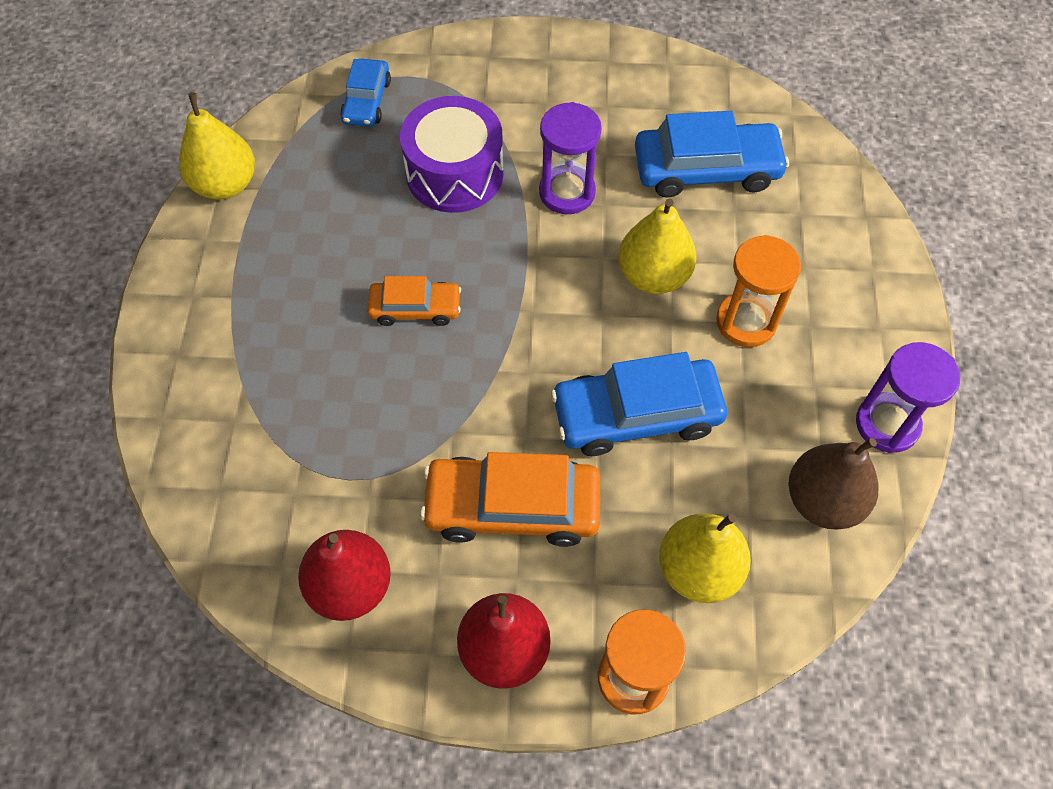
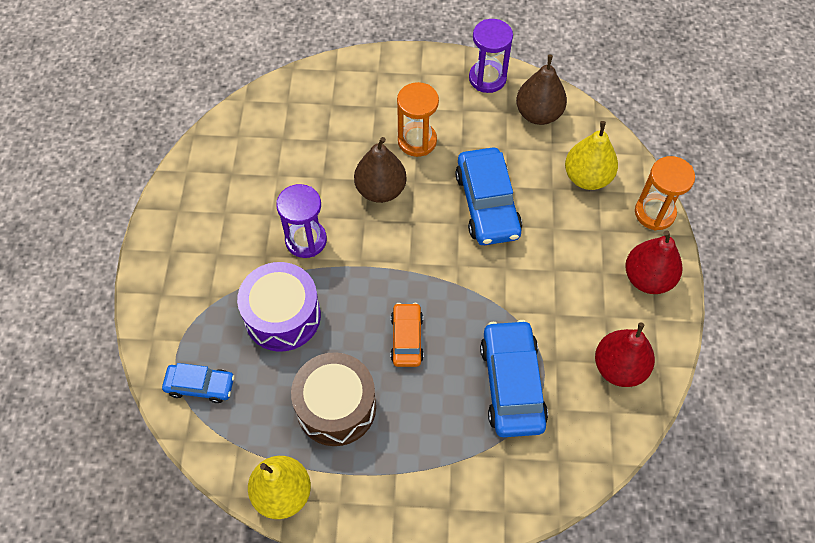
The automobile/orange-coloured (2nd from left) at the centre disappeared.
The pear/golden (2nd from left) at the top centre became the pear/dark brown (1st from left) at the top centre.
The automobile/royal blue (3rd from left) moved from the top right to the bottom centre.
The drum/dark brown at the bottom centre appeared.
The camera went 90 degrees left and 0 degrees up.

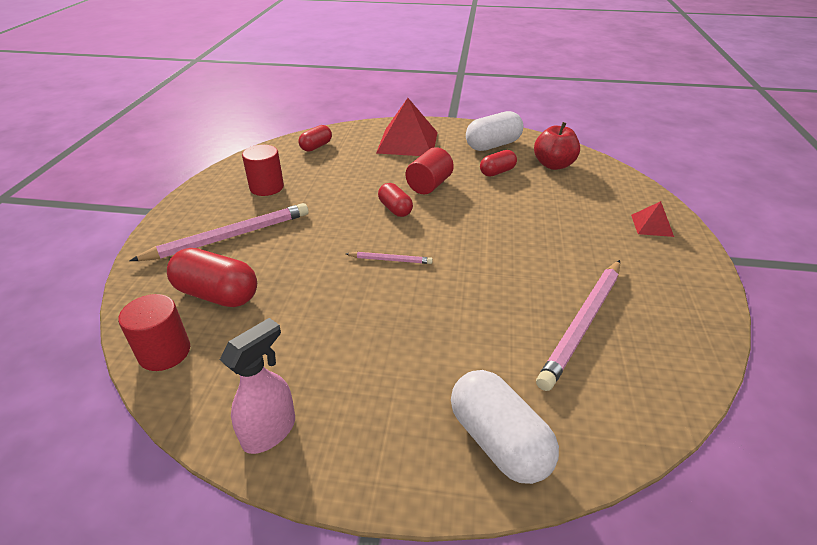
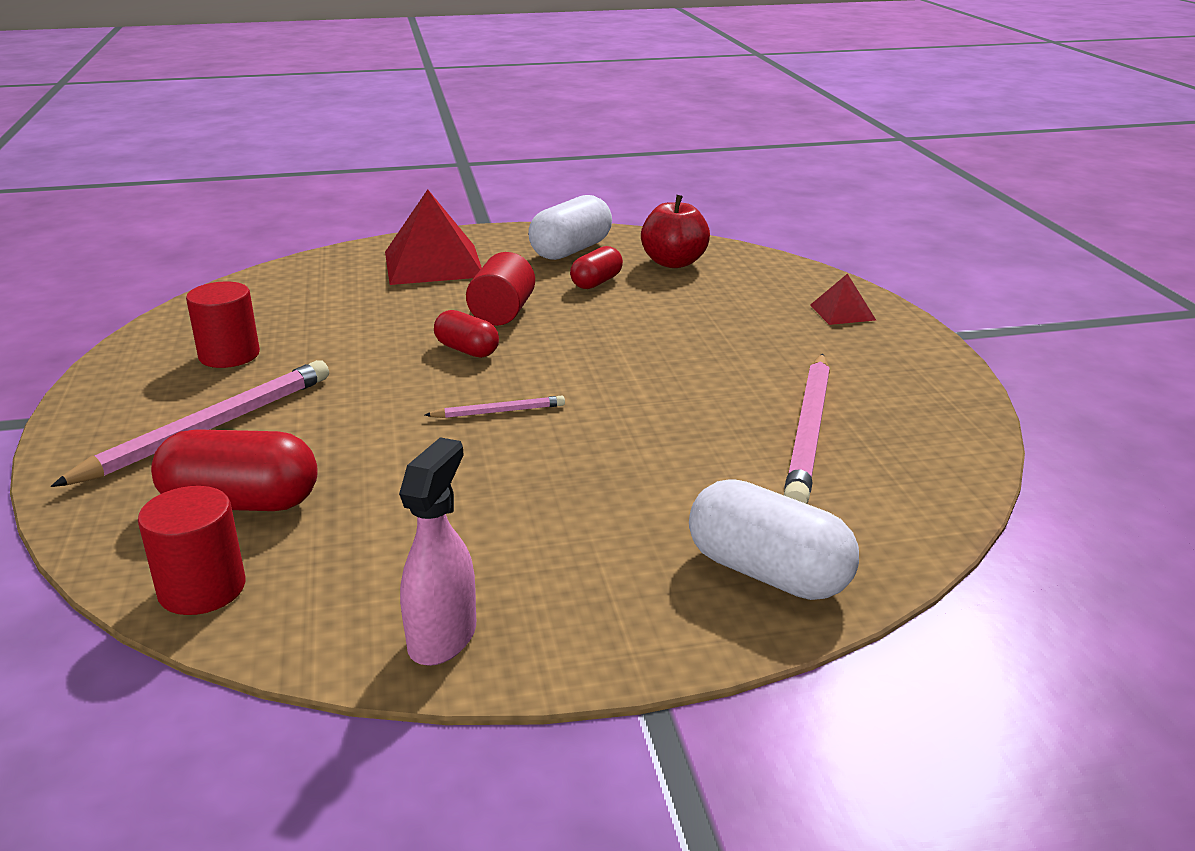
The pill shape/red (2nd from left) at the top centre disappeared.
The camera went 20 degrees left and 10 degrees down.

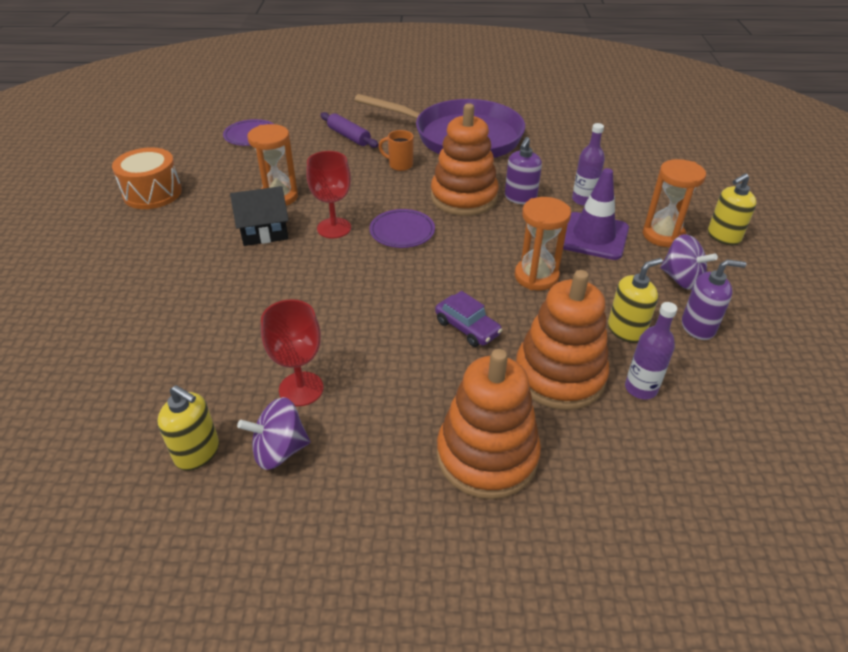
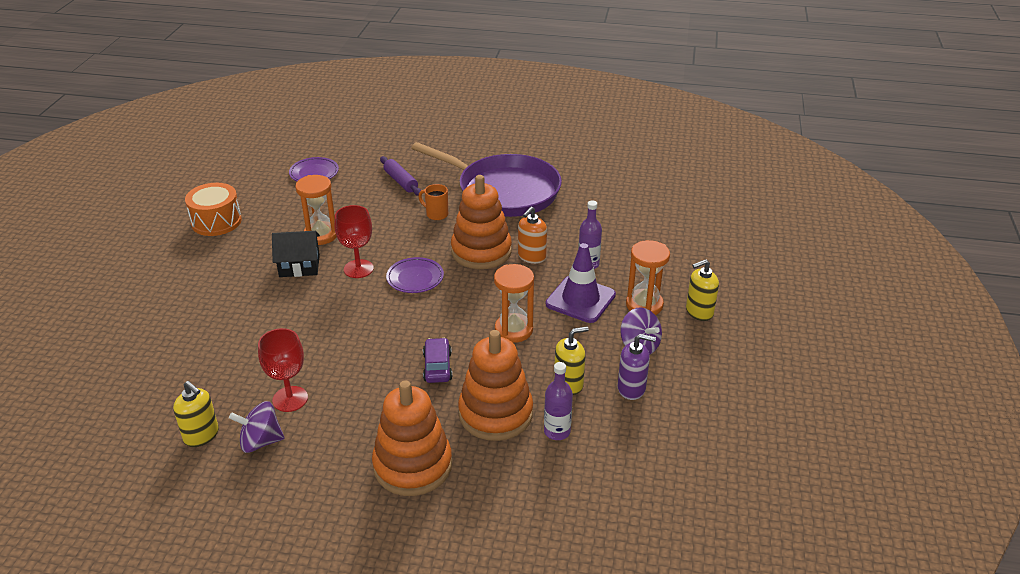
The automobile/violet at the centre turned 150 degrees counterclockwise.
The pump bottle/violet (1st from left) at the top centre became the pump bottle/orange-coloured at the centre.
The camera went 10 degrees right and 5 degrees down.

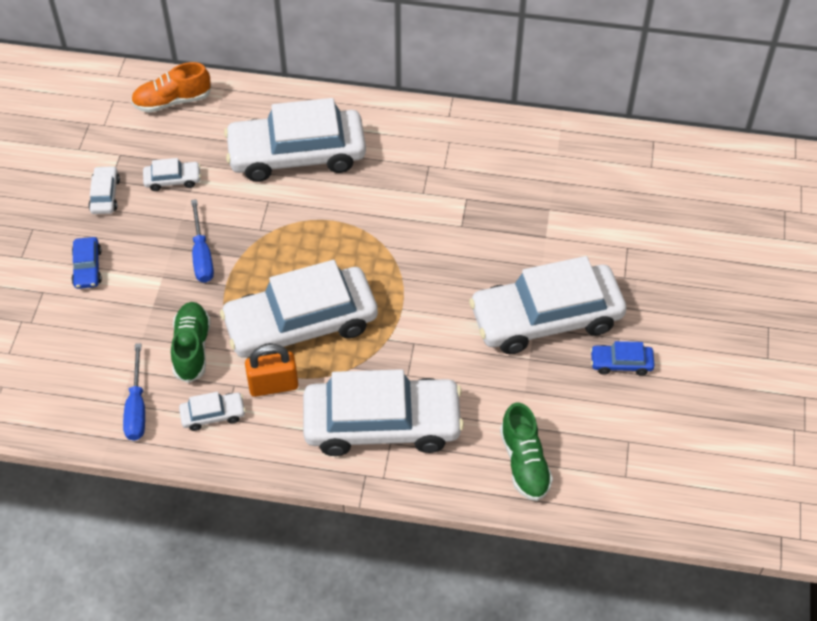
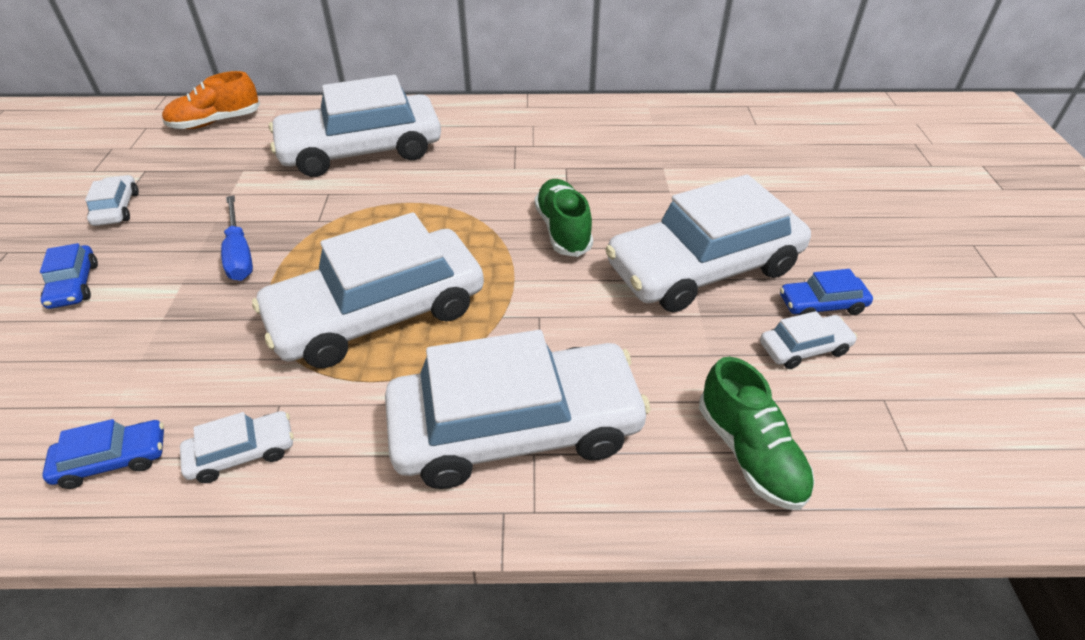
The screwdriver/royal blue (1st from left) at the middle left was replaced by the automobile/royal blue (2nd from left) at the bottom left.
The automobile/snow-white (2nd from left in the first image) moved from the top left to the middle right.
The shoe/leaf-green (1st from left) moved from the middle left to the centre.
The lock/orange-coloured at the middle left disappeared.
The camera went 10 degrees left and 10 degrees down.

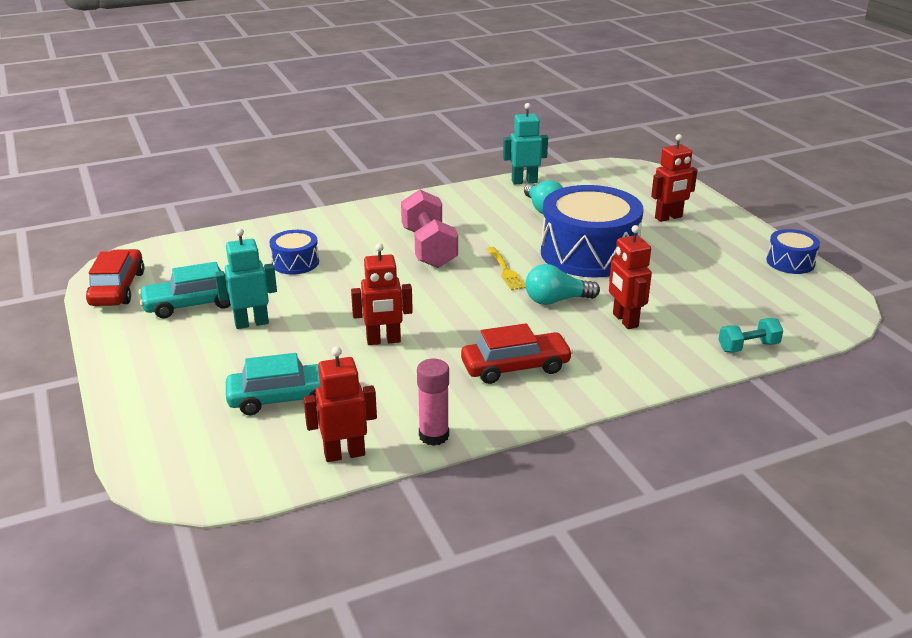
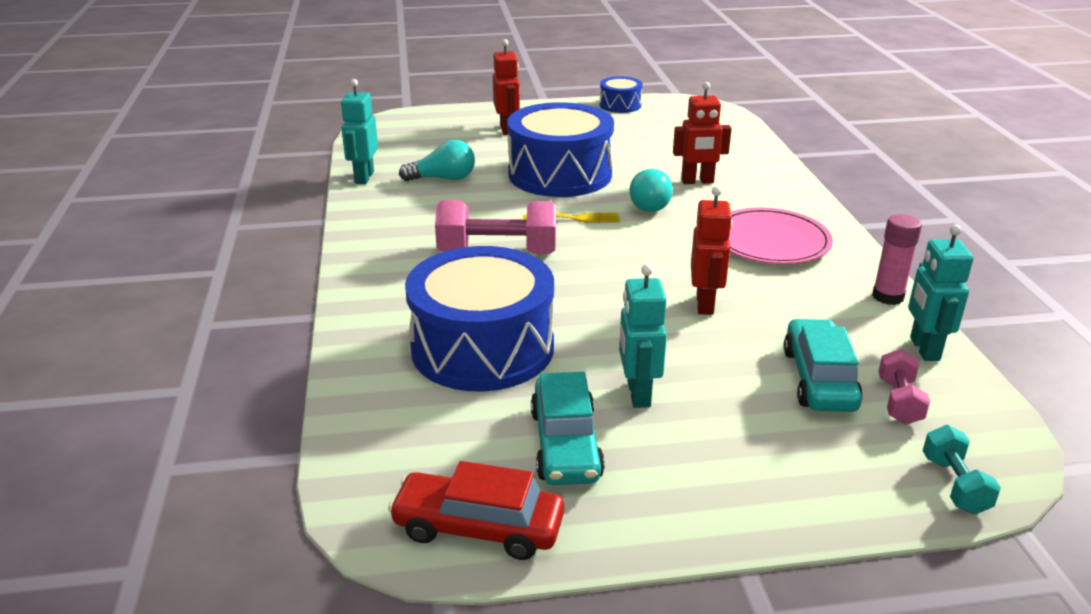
The drum/royal blue (1st from left) at the middle left changed to 2.11 times the size.
The robot figure/red (1st from left) at the centre became the robot figure/aqua (3rd from left) at the middle right.
The automobile/red (2nd from left) at the centre was replaced by the flat dish/rose-pink at the middle right.
The hand weight/aqua moved from the middle right to the bottom right.
The hand weight/rose-pink (2nd from left) at the middle right appeared.
The camera went 75 degrees left and 0 degrees up.

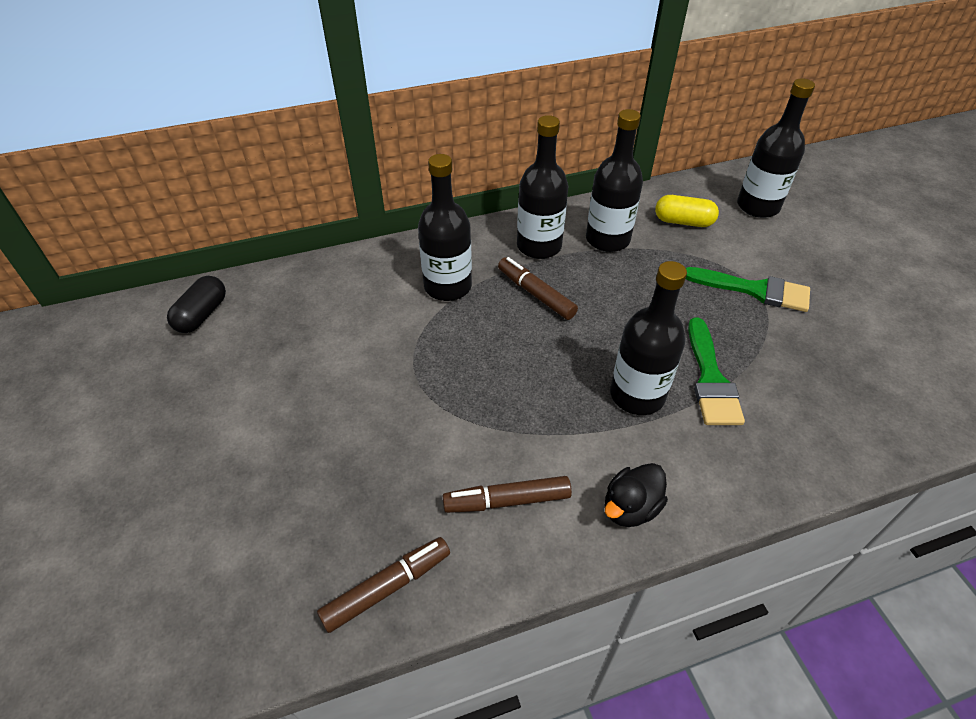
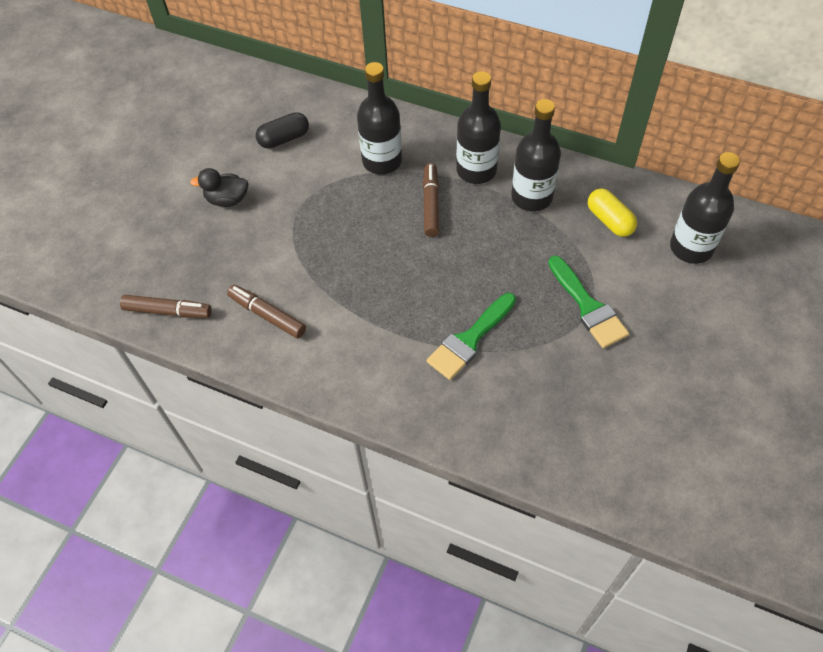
The pill shape/jet-black moved from the middle left to the top centre.
The duck/jet-black moved from the bottom centre to the top left.
The drink bottle/jet-black (4th from left) at the centre disappeared.
The camera went 45 degrees right and 10 degrees up.

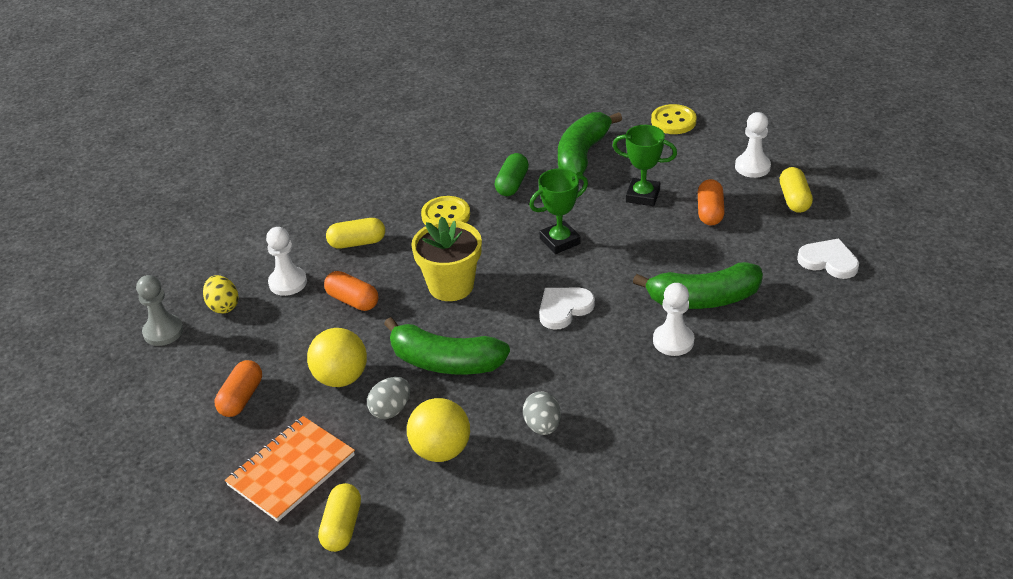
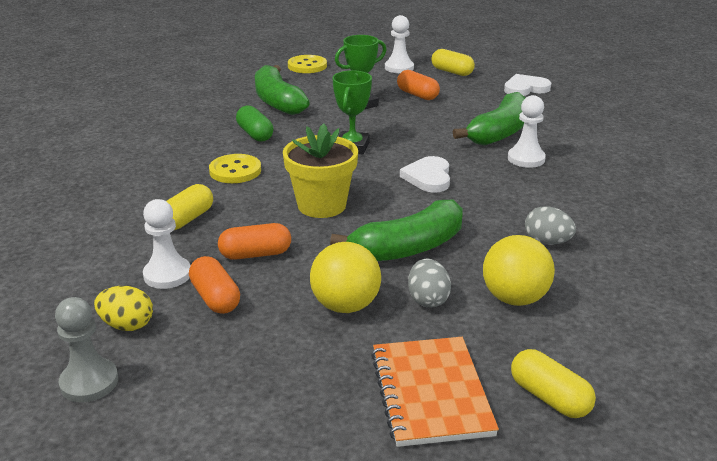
The pill shape/orange-coloured (1st from left) moved from the bottom left to the middle left.
The camera went 50 degrees left and 10 degrees down.

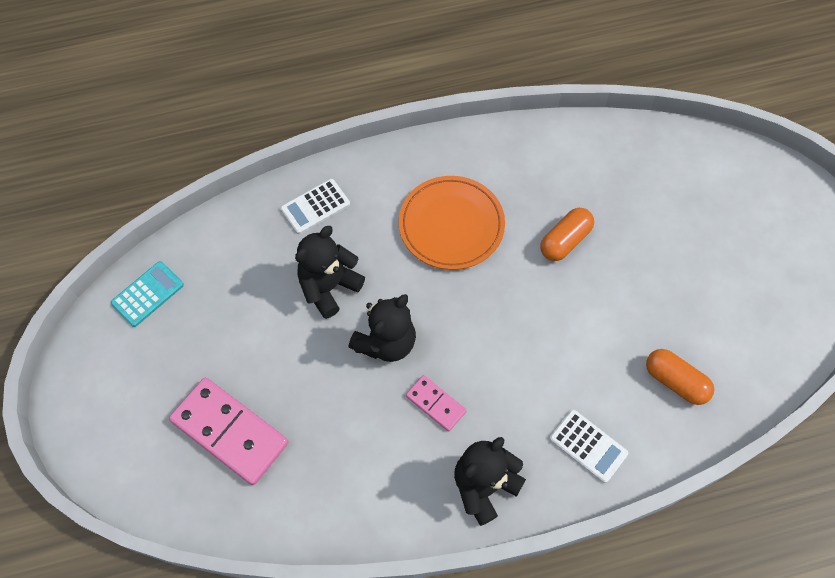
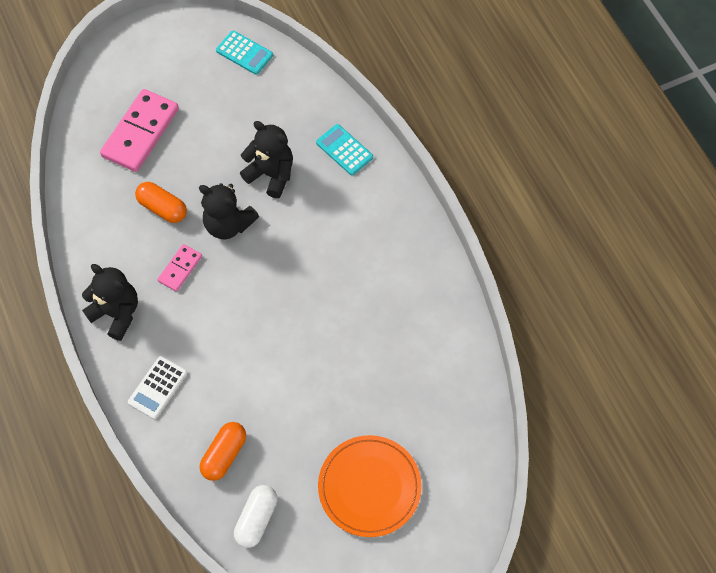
The adding machine/snow-white (1st from left) at the centre became the adding machine/aqua (2nd from left) at the top centre.
The flat dish/orange-coloured moved from the centre to the bottom centre.
The pill shape/orange-coloured (1st from left) moved from the middle right to the middle left.
The pill shape/snow-white at the bottom centre appeared.
The camera went 80 degrees right and 0 degrees up.

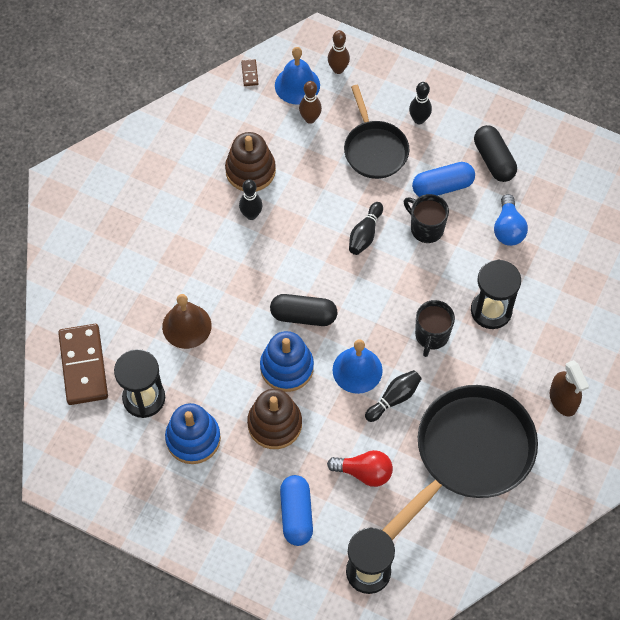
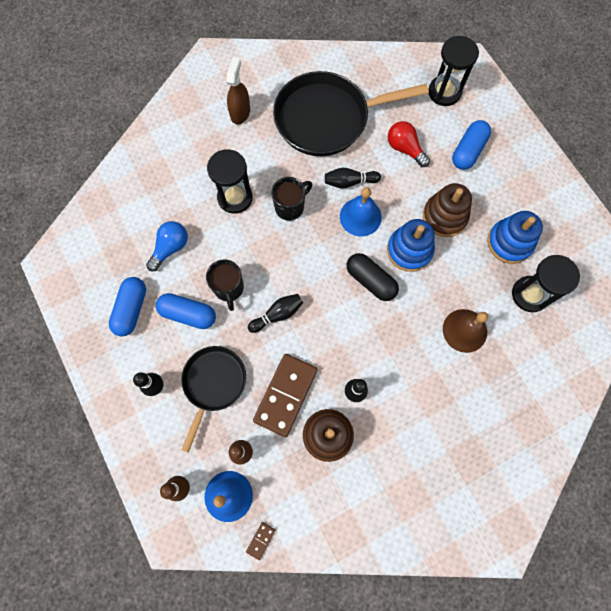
The domino tile/dark brown (1st from left in the first image) moved from the middle left to the centre.
The pill shape/jet-black (2nd from left) at the top right became the pill shape/royal blue (1st from left) at the middle left.
The camera went 145 degrees left and 10 degrees up.

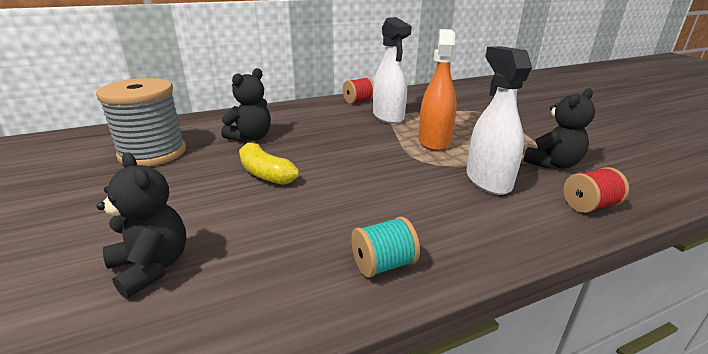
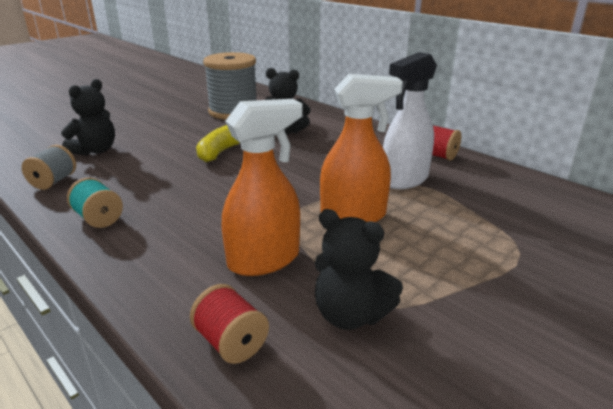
The spray cleaner/snow-white (2nd from left) at the middle right became the spray cleaner/orange-coloured (1st from left) at the centre.
The reel of thread/ash-grey (1st from left) at the middle left appeared.
The camera went 70 degrees right and 0 degrees up.

